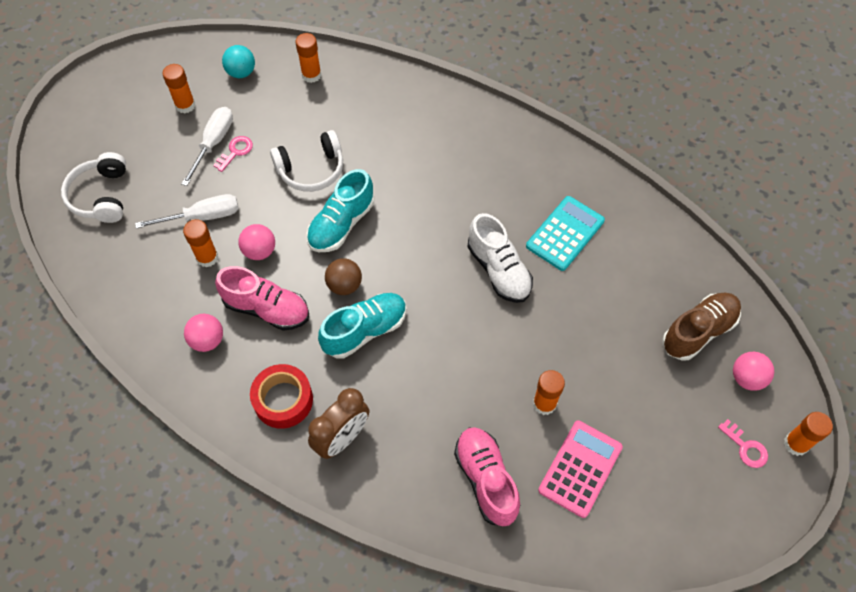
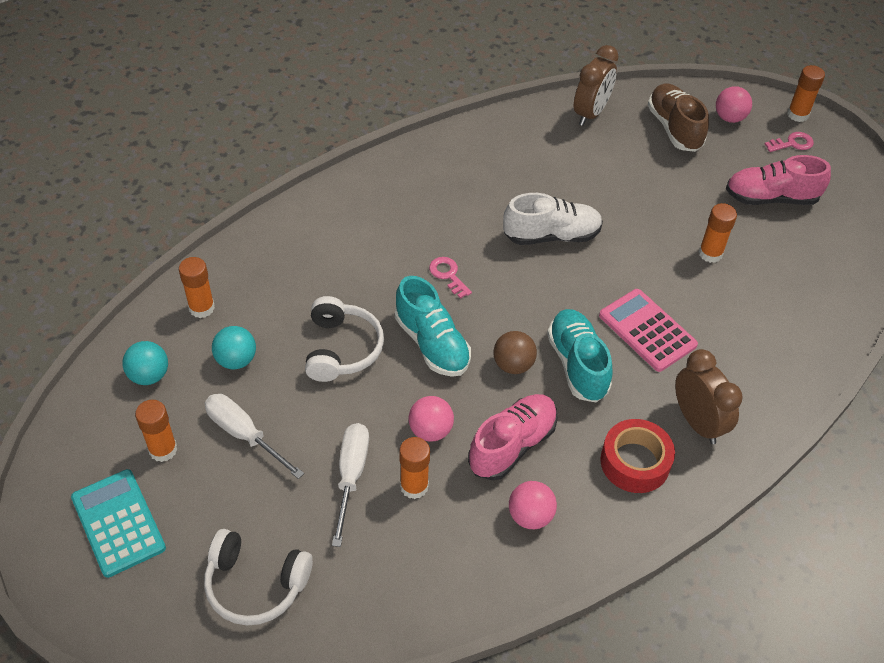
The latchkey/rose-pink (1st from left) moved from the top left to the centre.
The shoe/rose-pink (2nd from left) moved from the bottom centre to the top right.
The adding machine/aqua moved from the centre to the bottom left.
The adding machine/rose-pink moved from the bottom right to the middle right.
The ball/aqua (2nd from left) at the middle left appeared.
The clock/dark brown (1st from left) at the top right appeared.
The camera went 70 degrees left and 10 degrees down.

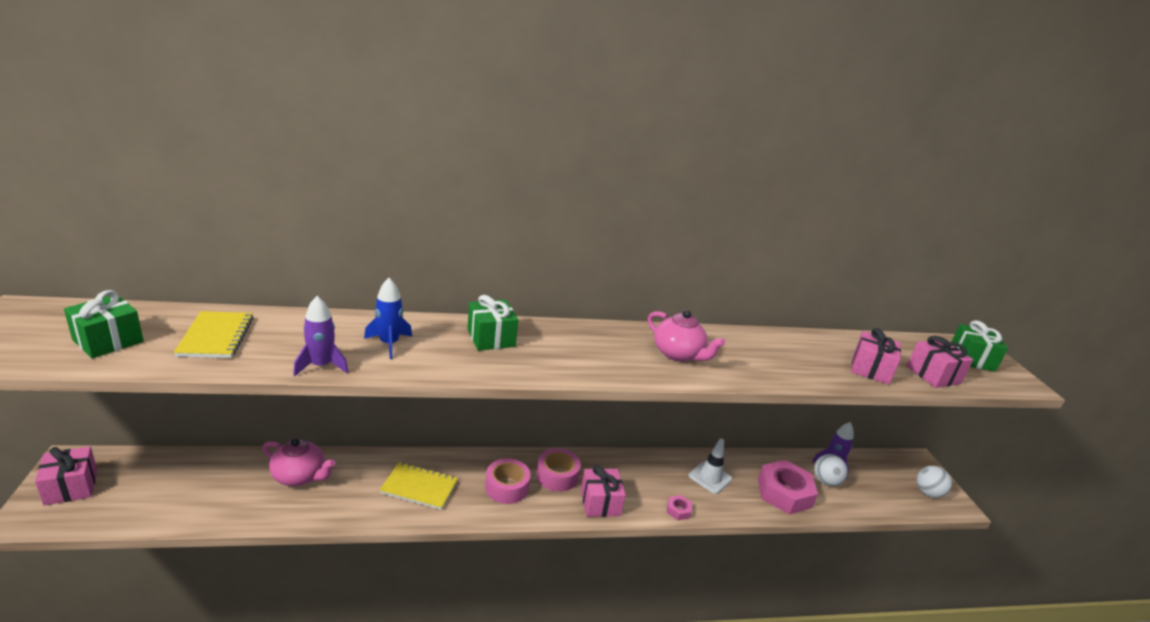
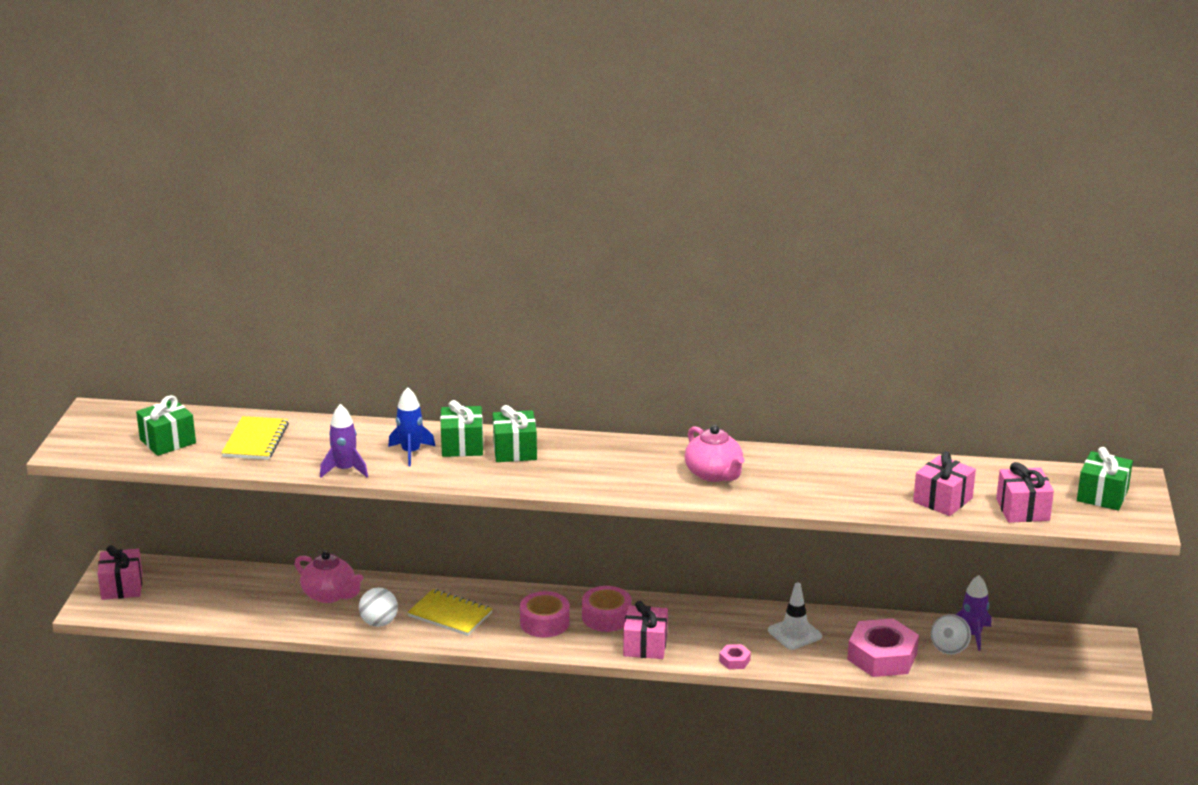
The ball/snow-white (2nd from left in the first image) moved from the bottom right to the bottom left.
The present/leaf-green (2nd from left) at the centre appeared.
The camera went 20 degrees right and 0 degrees up.

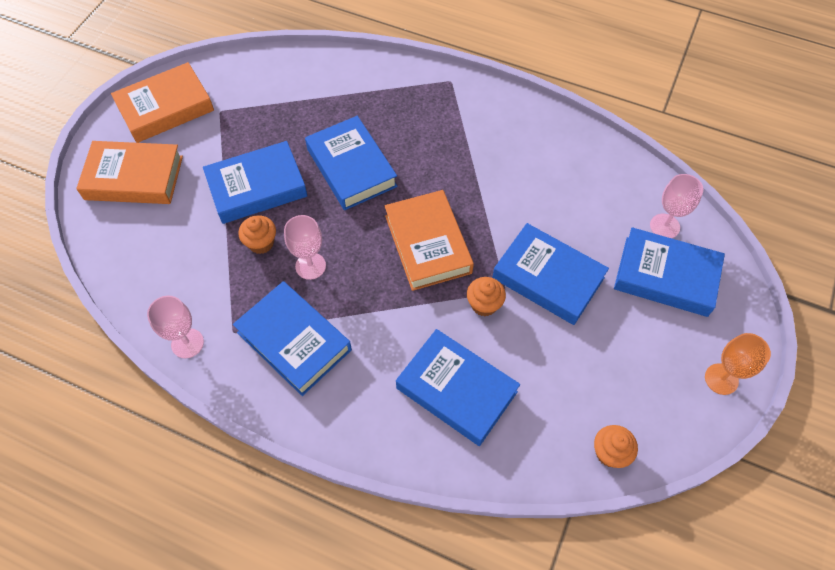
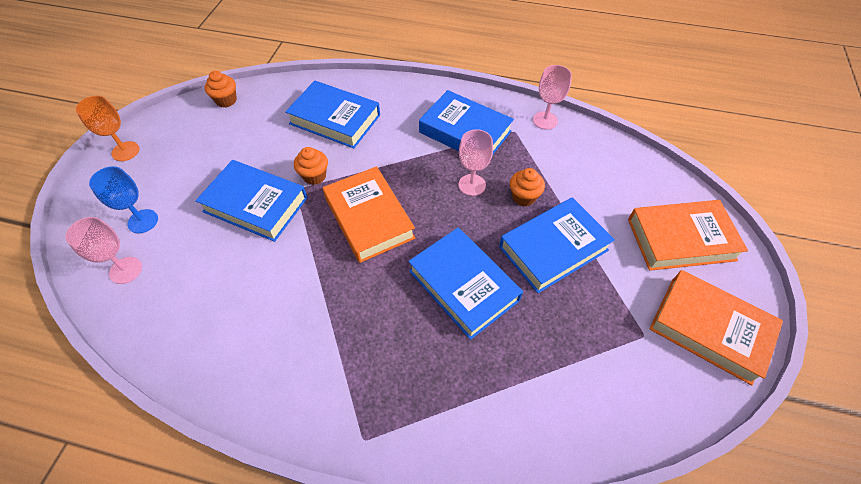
The hardcover/orange-coloured (2nd from left in the first image) at the top left turned 75 degrees clockwise.
The hardcover/royal blue (6th from left) at the middle right was replaced by the wine glass/royal blue at the middle left.
The camera went 170 degrees right and 5 degrees down.

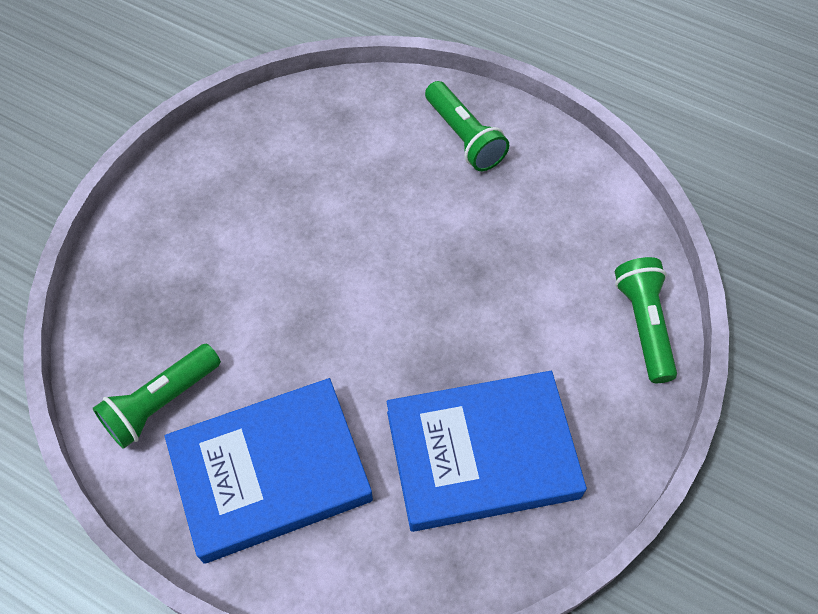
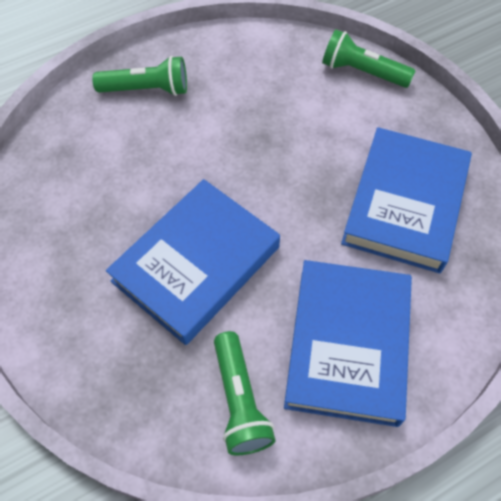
The hardcover/royal blue (1st from left) at the centre appeared.
The camera went 60 degrees left and 0 degrees up.

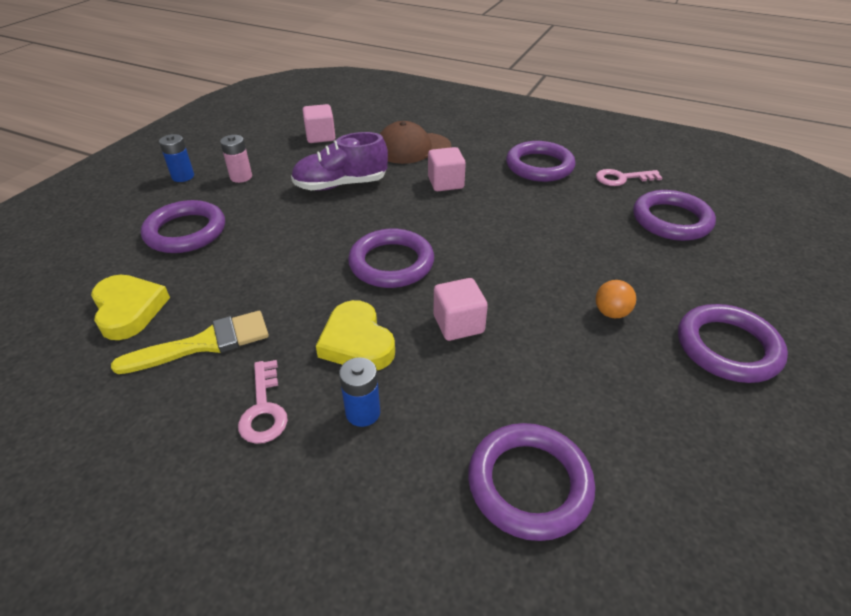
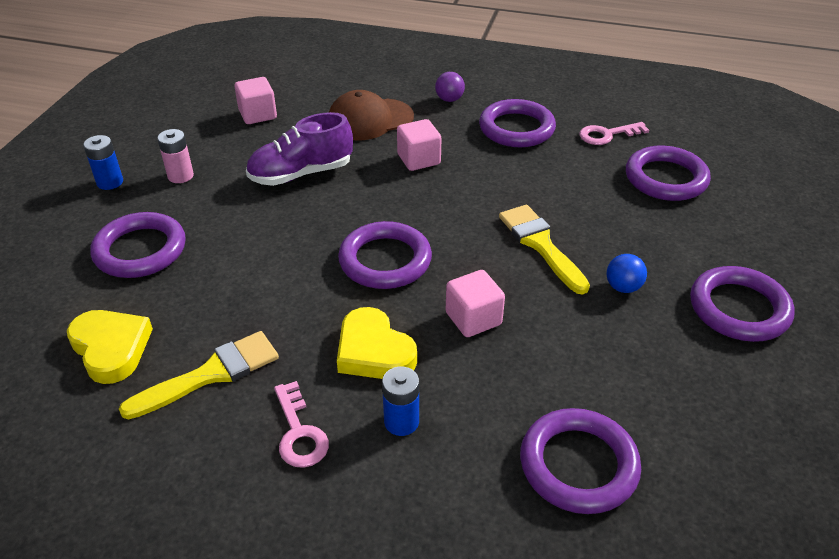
The ball/orange-coloured at the middle right became the ball/royal blue at the middle right.
The ball/violet at the top centre appeared.
The paintbrush/golden (2nd from left) at the centre appeared.
The camera went 10 degrees left and 0 degrees up.

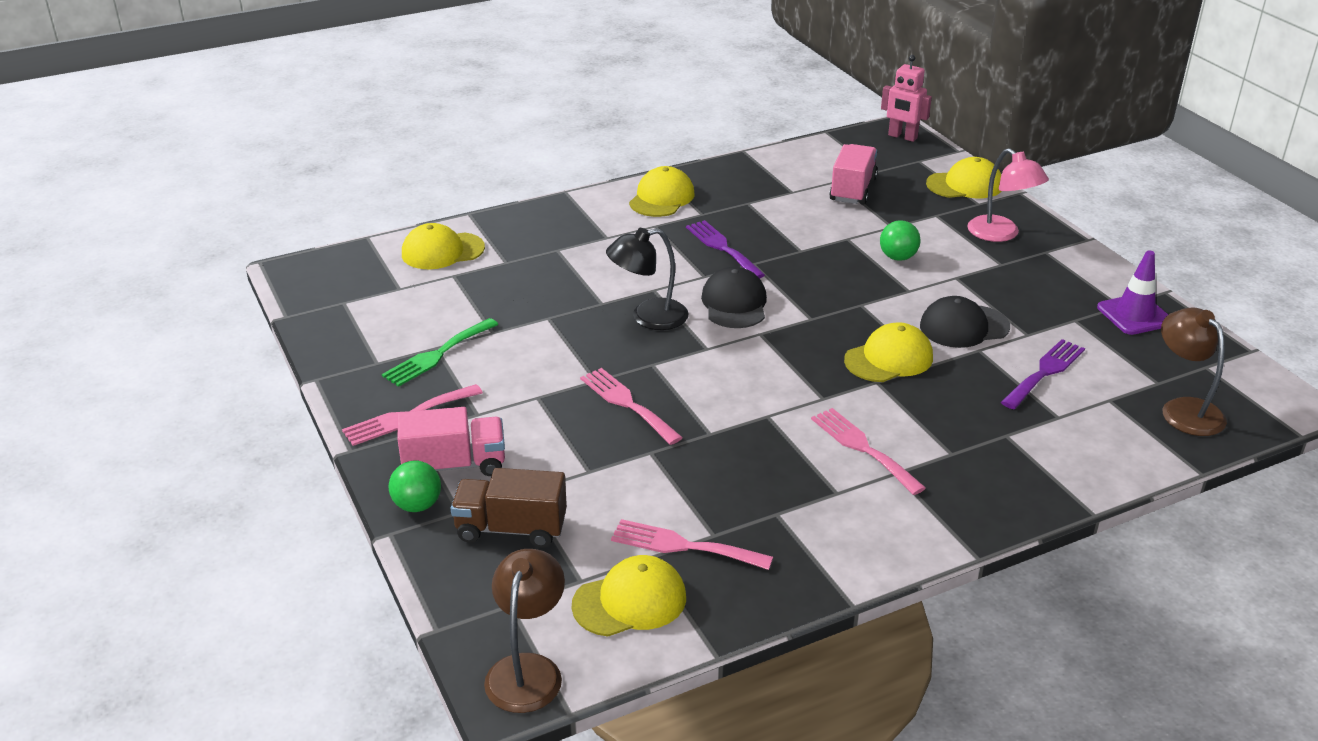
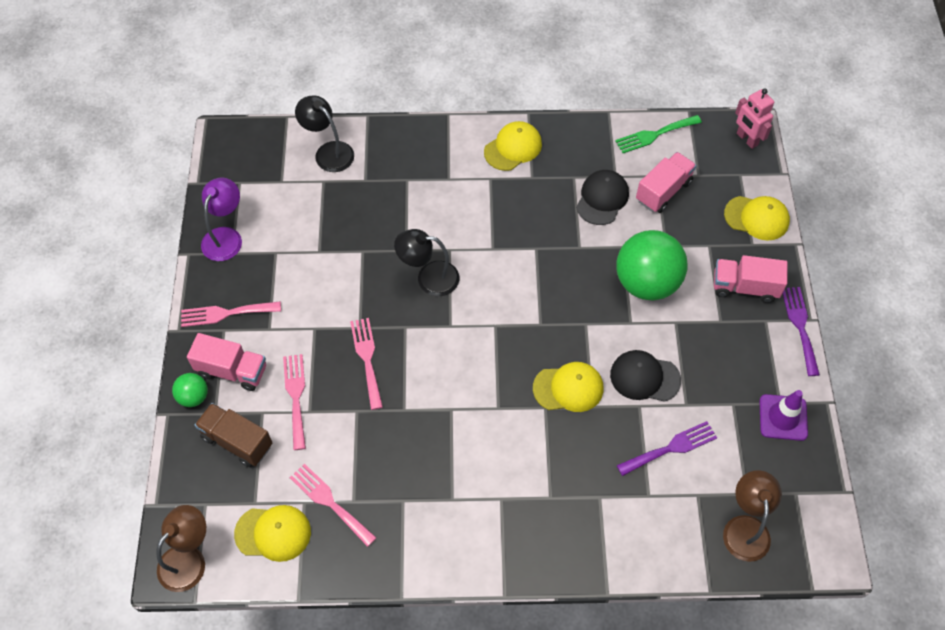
The table fork/leaf-green moved from the centre to the top right.
The cap/golden (1st from left) at the top centre was replaced by the lamp/jet-black (1st from left) at the top centre.
The table fork/violet (1st from left in the first image) moved from the centre to the middle right.
The cap/jet-black (1st from left) moved from the centre to the top centre.
The table fork/rose-pink (4th from left in the first image) moved from the centre to the middle left.
The ball/leaf-green (2nd from left) at the top right changed to 2.14 times the size.
The lamp/rose-pink at the top right was replaced by the toy truck/rose-pink (3rd from left) at the middle right.
The lamp/violet at the middle left appeared.
The camera went 25 degrees right and 25 degrees up.

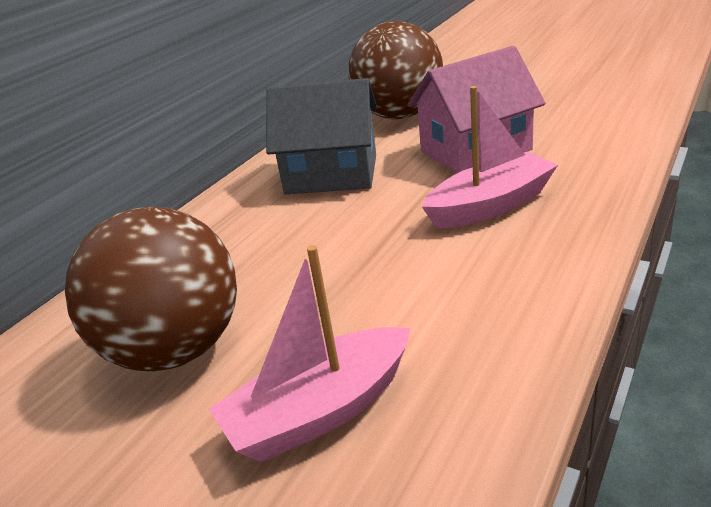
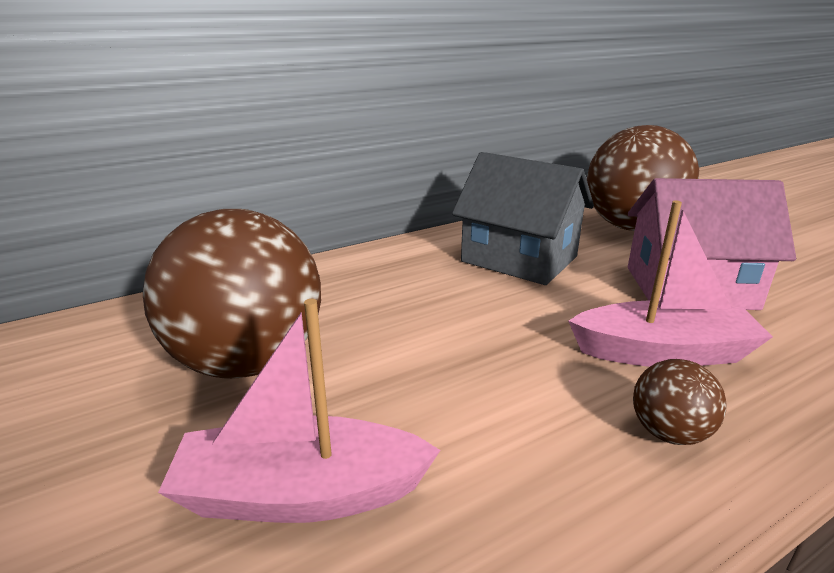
The ball/dark brown (3rd from left) at the bottom right appeared.
The camera went 25 degrees right and 5 degrees down.

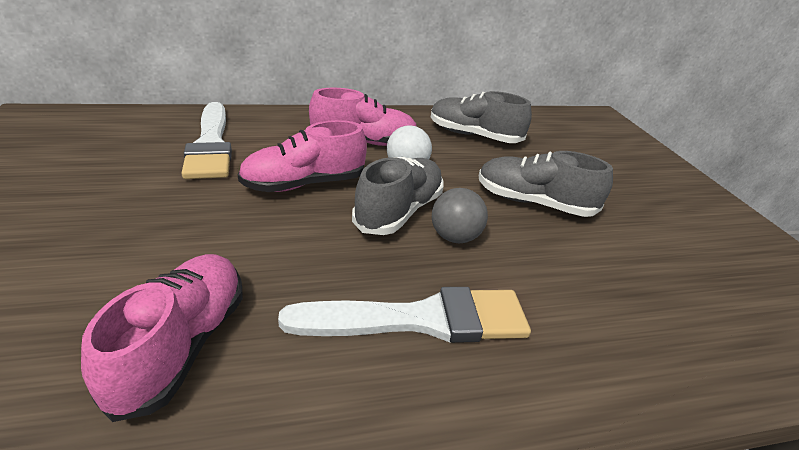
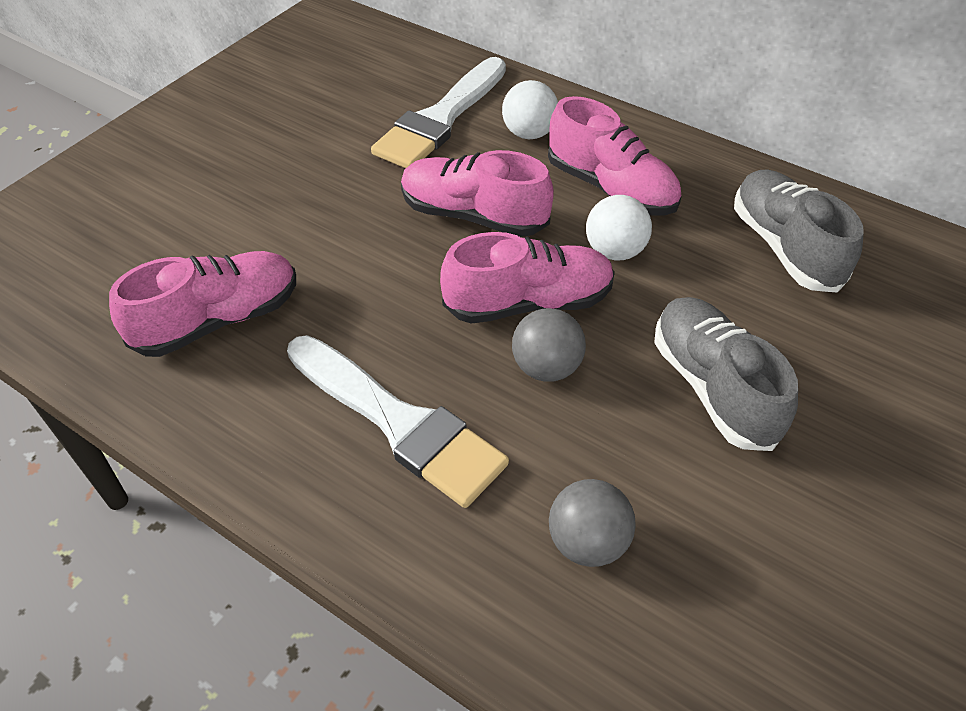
The shoe/ash-grey (1st from left) at the centre became the shoe/rose-pink (3rd from left) at the centre.
The ball/snow-white (1st from left) at the top centre appeared.
The ball/ash-grey (2nd from left) at the bottom centre appeared.
The camera went 50 degrees right and 15 degrees up.

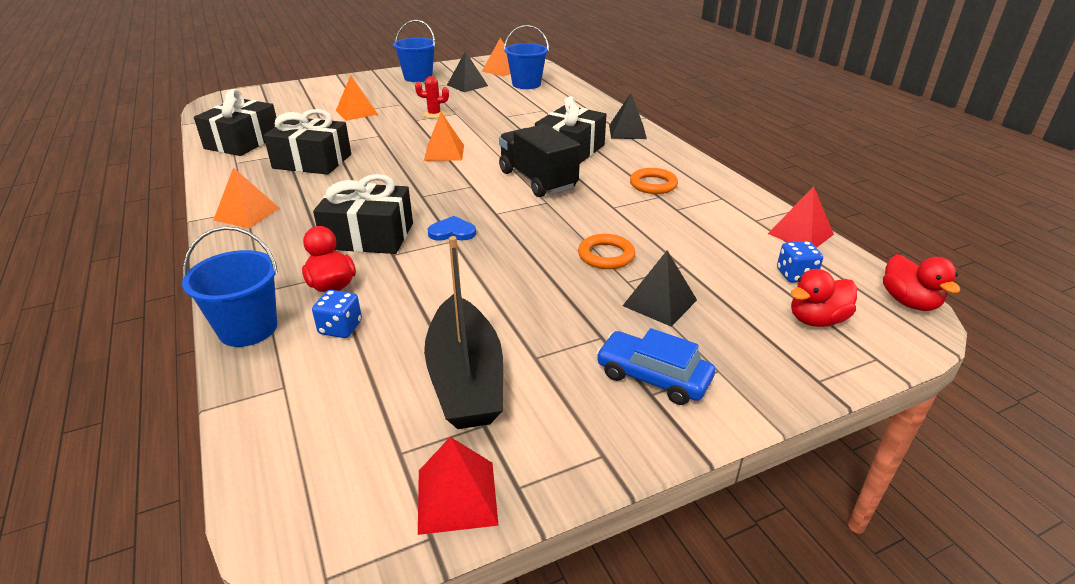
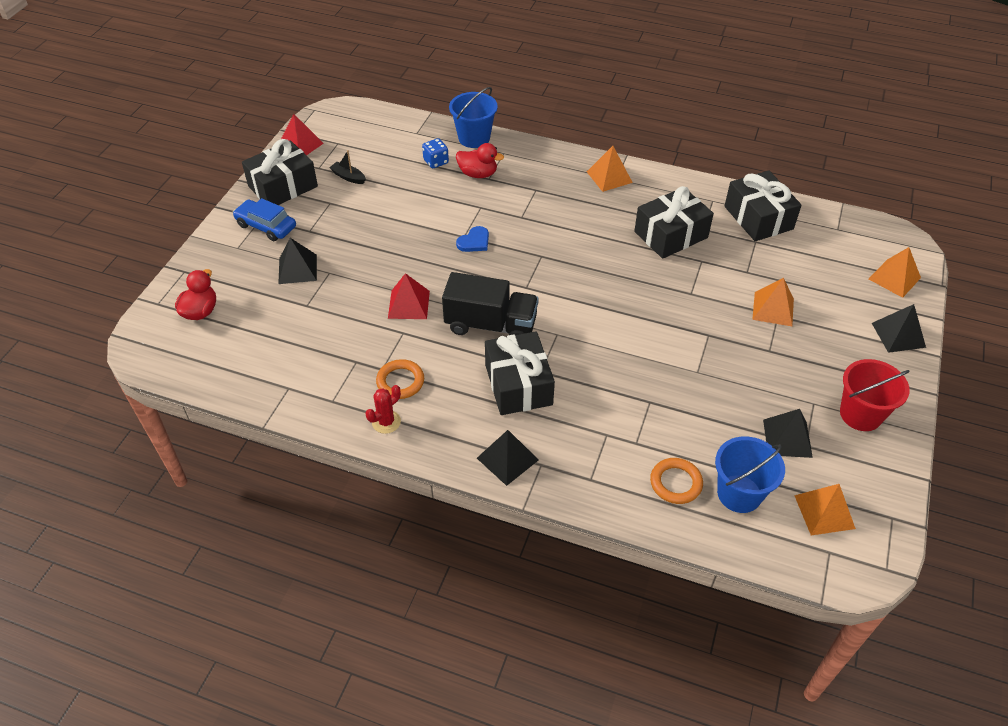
The present/jet-black (3rd from left in the first image) moved from the centre to the top left.
The pail/royal blue (2nd from left) at the top centre became the pail/red at the middle right.
The cactus/red moved from the top centre to the centre.
The pyramid shape/orange-coloured (3rd from left in the first image) moved from the top centre to the middle right.
The boat/jet-black at the centre changed to 0.42 times the size.
The torus/orange-coloured (1st from left in the first image) moved from the centre to the middle right.
The automobile/royal blue at the centre turned 135 degrees counterclockwise.
The pyramid shape/red (2nd from left) moved from the middle right to the centre.
The die/royal blue (2nd from left) at the middle right disappeared.
The duck/red (3rd from left) at the middle right disappeared.
The pyramid shape/jet-black (4th from left) at the middle right appeared.
The camera went 135 degrees right and 15 degrees up.

